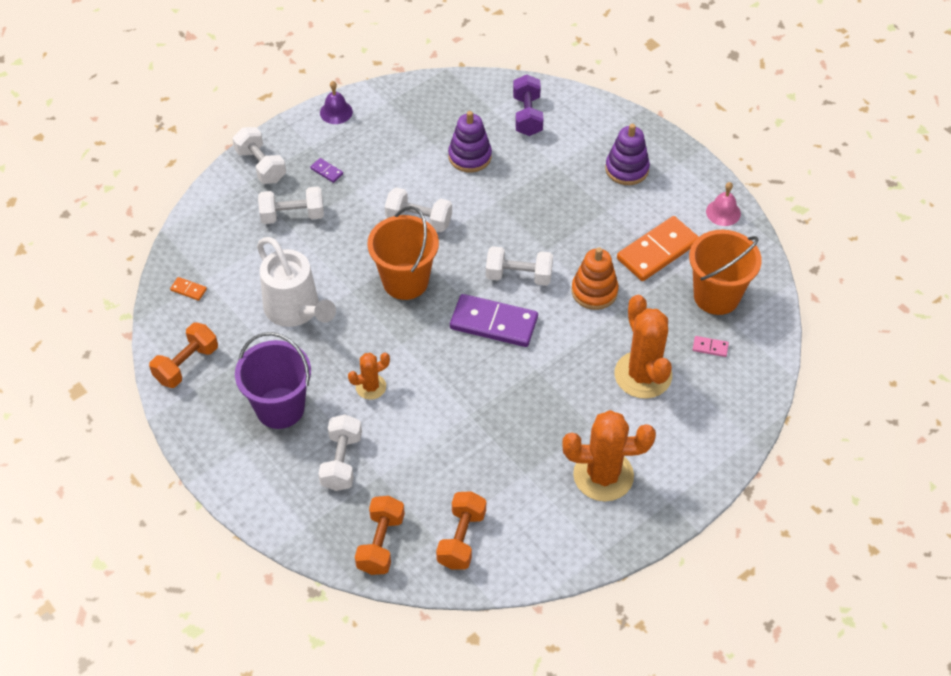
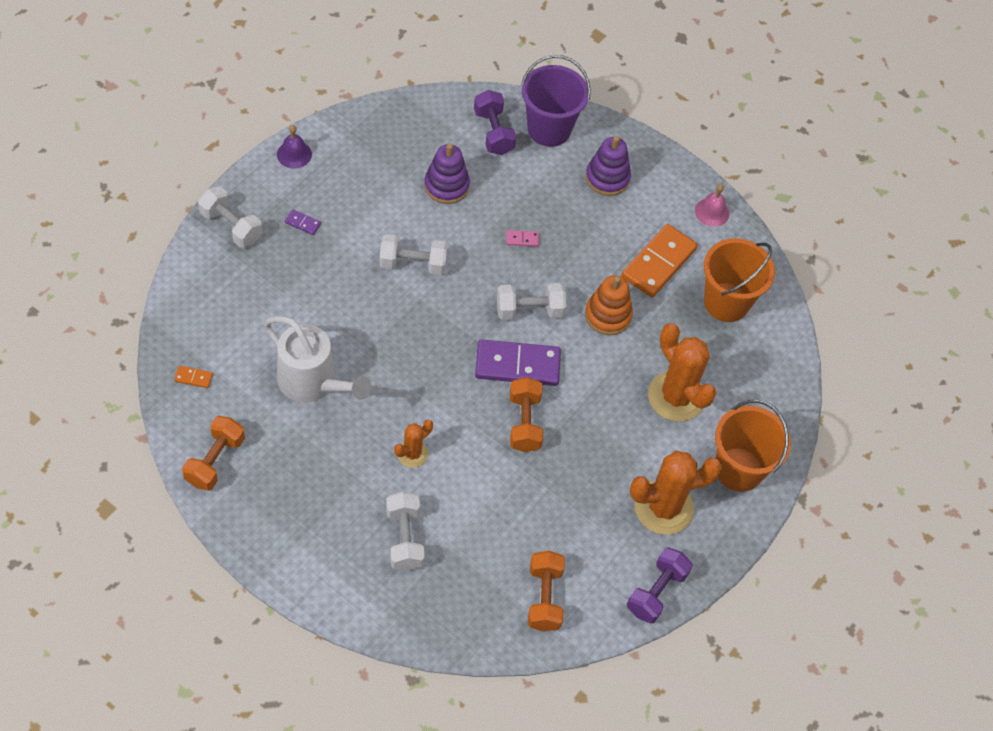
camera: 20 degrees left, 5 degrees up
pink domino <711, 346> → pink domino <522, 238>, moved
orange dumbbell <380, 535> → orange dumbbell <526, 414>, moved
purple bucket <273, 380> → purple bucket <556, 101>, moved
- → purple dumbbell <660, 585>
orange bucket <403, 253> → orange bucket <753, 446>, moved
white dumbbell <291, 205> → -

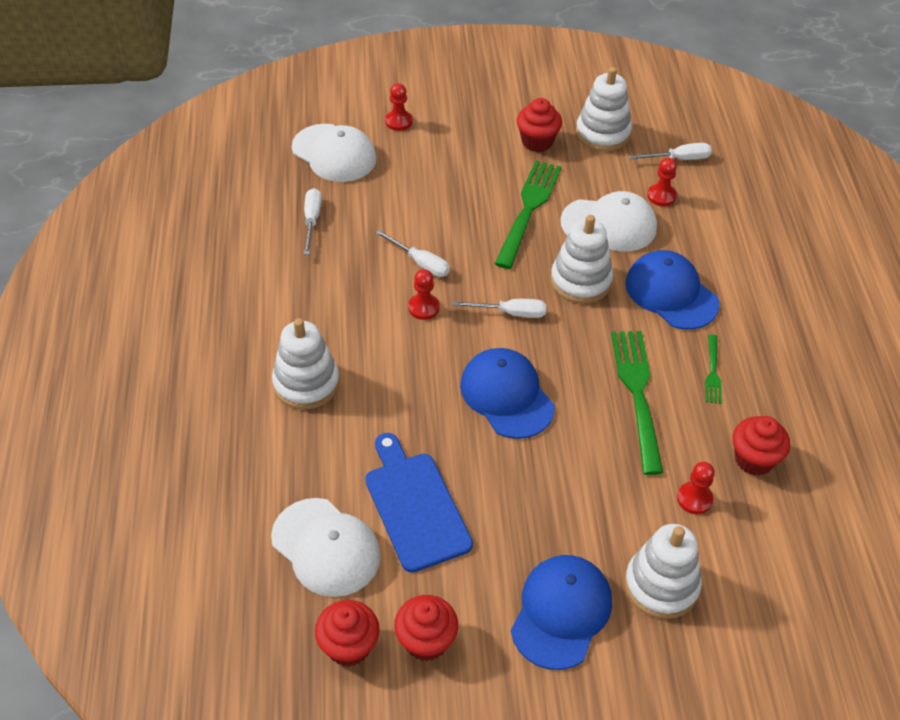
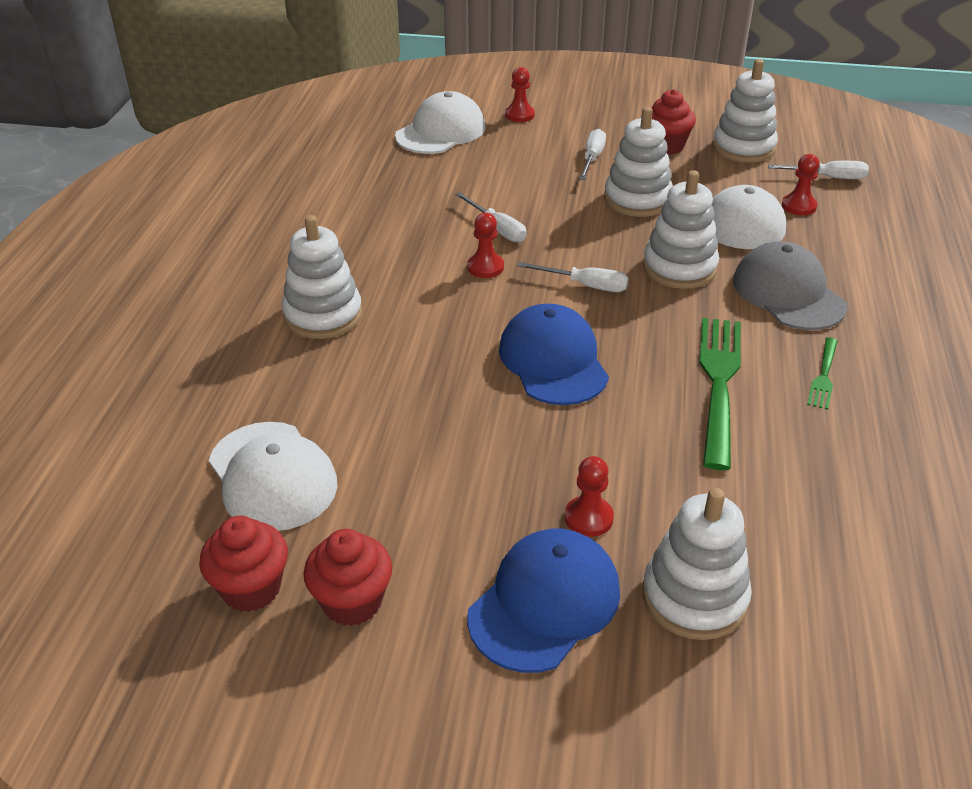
camera: 15 degrees right, 10 degrees down
white cap <334, 153> → white cap <440, 122>, 105 degrees counterclockwise
red pawn <696, 488> → red pawn <589, 496>, moved
white screwdriver <313, 221> → white screwdriver <592, 154>, moved
green fork <528, 214> → white stacking toy <638, 162>
blue cap <672, 290> → grey cap <790, 285>
blue cutting board <419, 503> → -
red cupcake <761, 446> → -

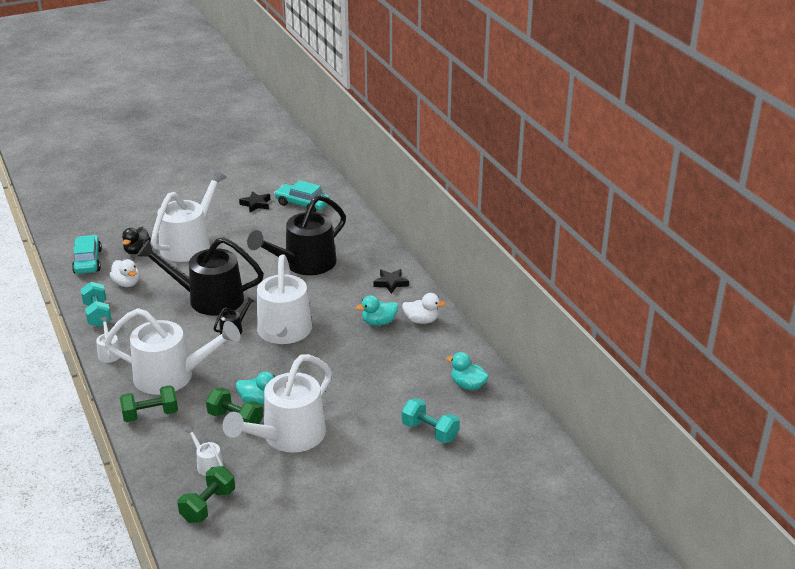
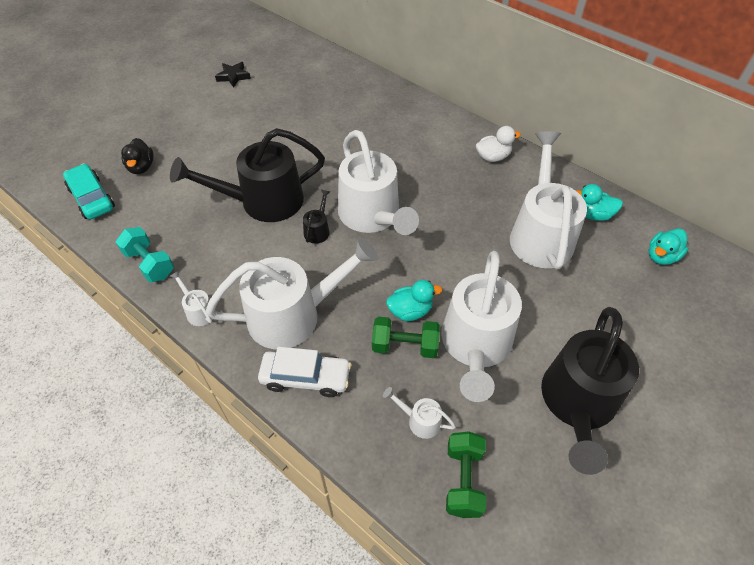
camera: 25 degrees left, 20 degrees up
green dumbbell <149, 403> → white car <304, 372>
white watering can <189, 215> → white watering can <548, 200>, moved
black watering can <296, 235> → black watering can <590, 391>, moved
turquoise duck <377, 310> → turquoise duck <668, 246>, moved
white duck <124, 273> → -
turquoise car <302, 196> → -
black star <391, 281> → -
turquoise dumbbell <431, 420> → -

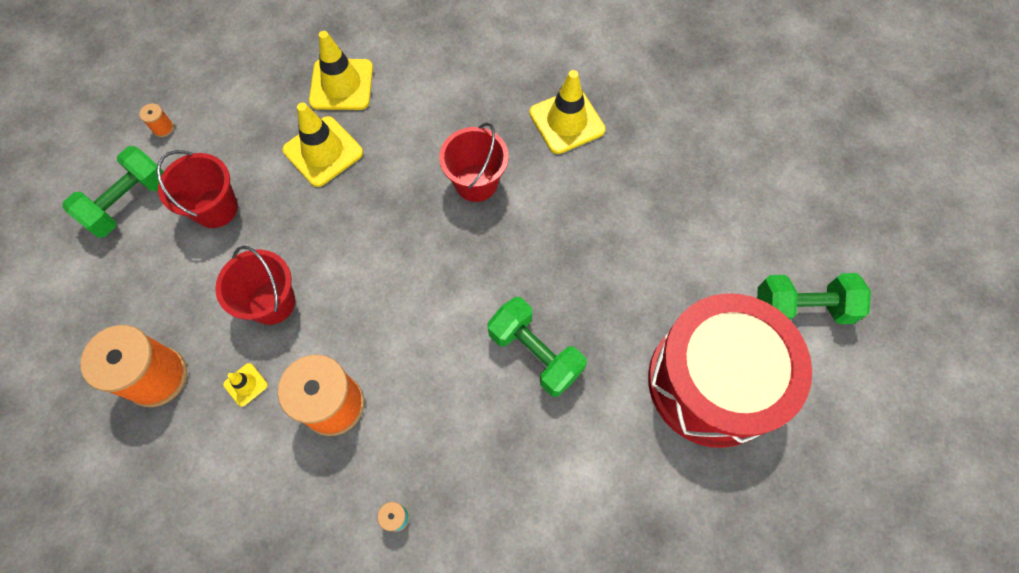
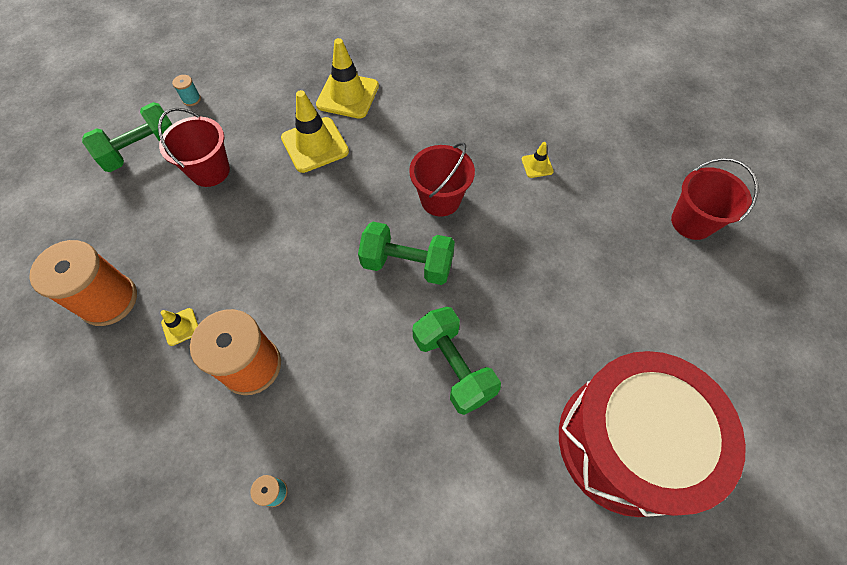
camera: 15 degrees right, 5 degrees down
orange spool <156, 120> → turquoise spool <186, 90>
green dumbbell <814, 298> → green dumbbell <406, 253>, moved
yellow traffic cone <567, 112> → yellow traffic cone <538, 160>, x0.48
red bucket <255, 285> → red bucket <714, 199>, moved

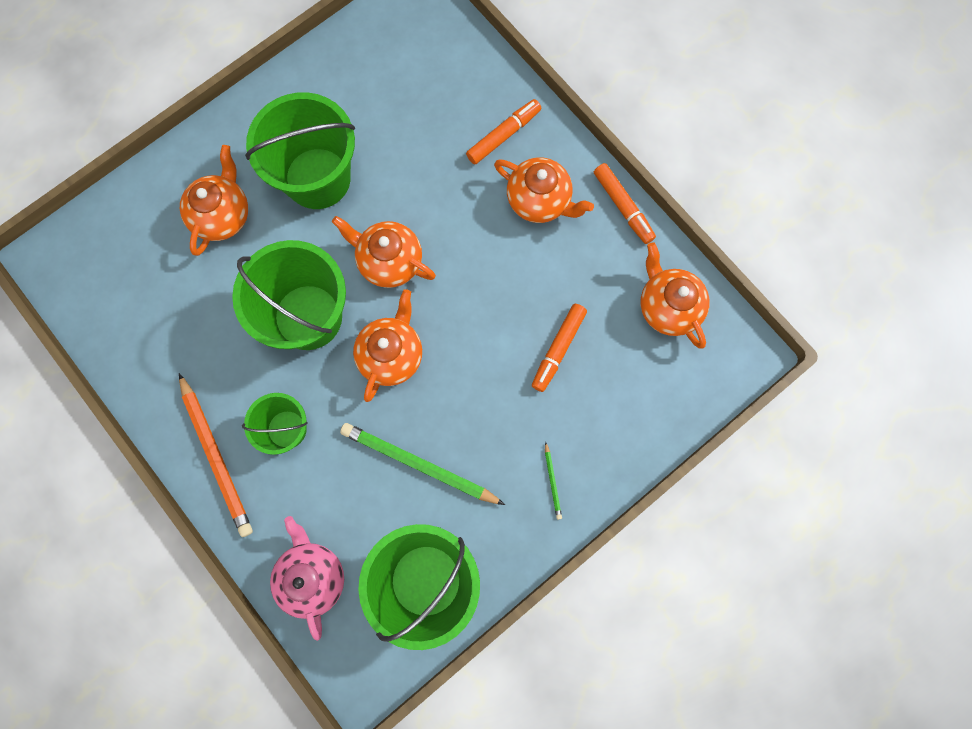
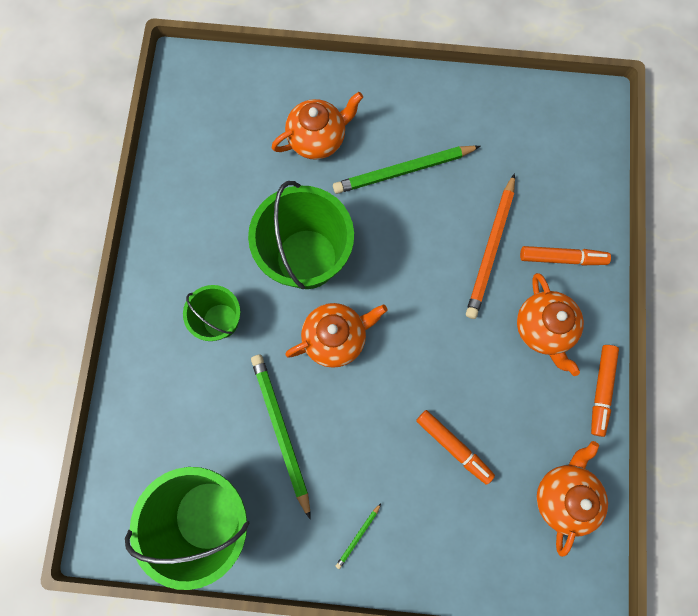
camera: 45 degrees right, 0 degrees up
green bucket <300, 150> → green pencil <406, 169>
orange marker <559, 348> → orange marker <455, 447>, 120 degrees counterclockwise
orange pencil <216, 455> → orange pencil <490, 246>, moved
pink teapot <307, 578> → -
orange teapot <384, 252> → -

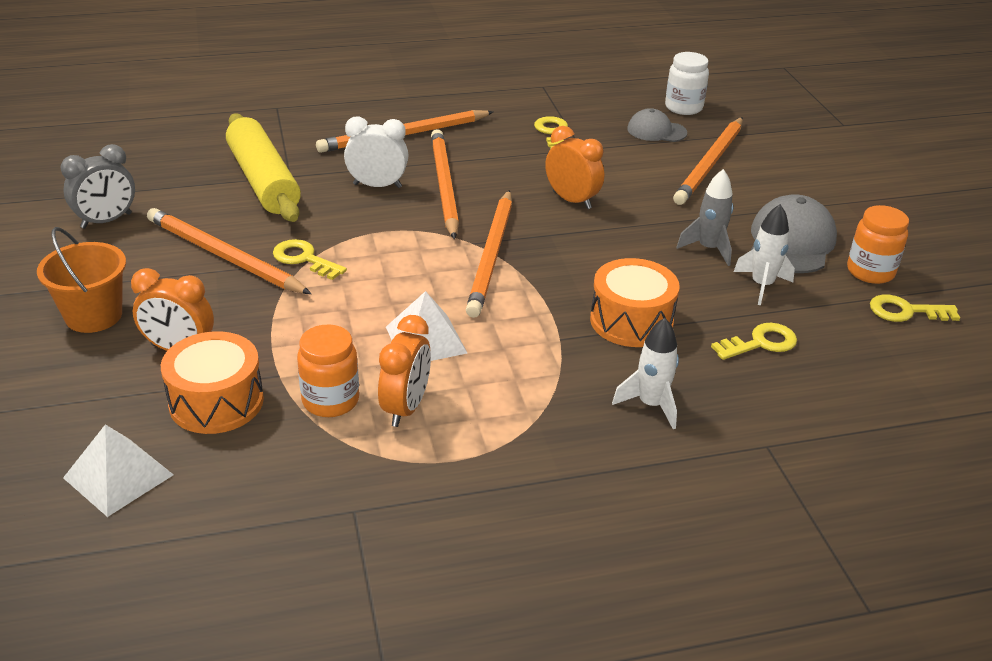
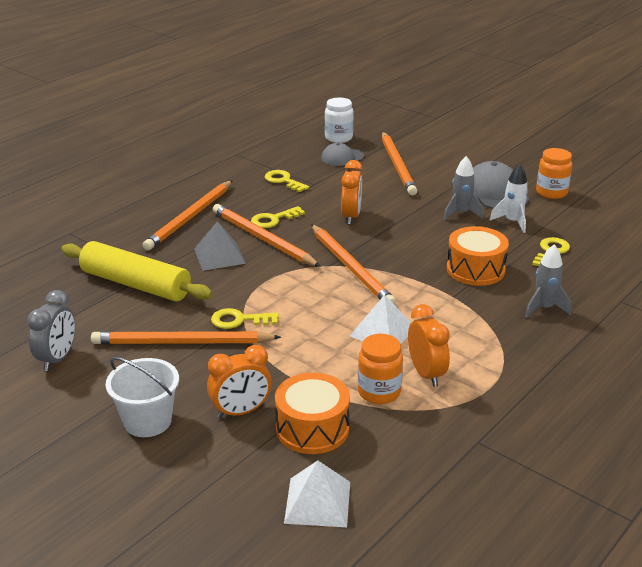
camera: 35 degrees left, 5 degrees down
orange bucket <81, 280> → white bucket <142, 397>
white clock <376, 152> → grey pyramid <220, 245>
yellow key <915, 308> → yellow key <278, 217>, moved
orange clock <574, 167> → orange clock <352, 192>, 90 degrees clockwise
white rocket <645, 373> → grey rocket <548, 281>

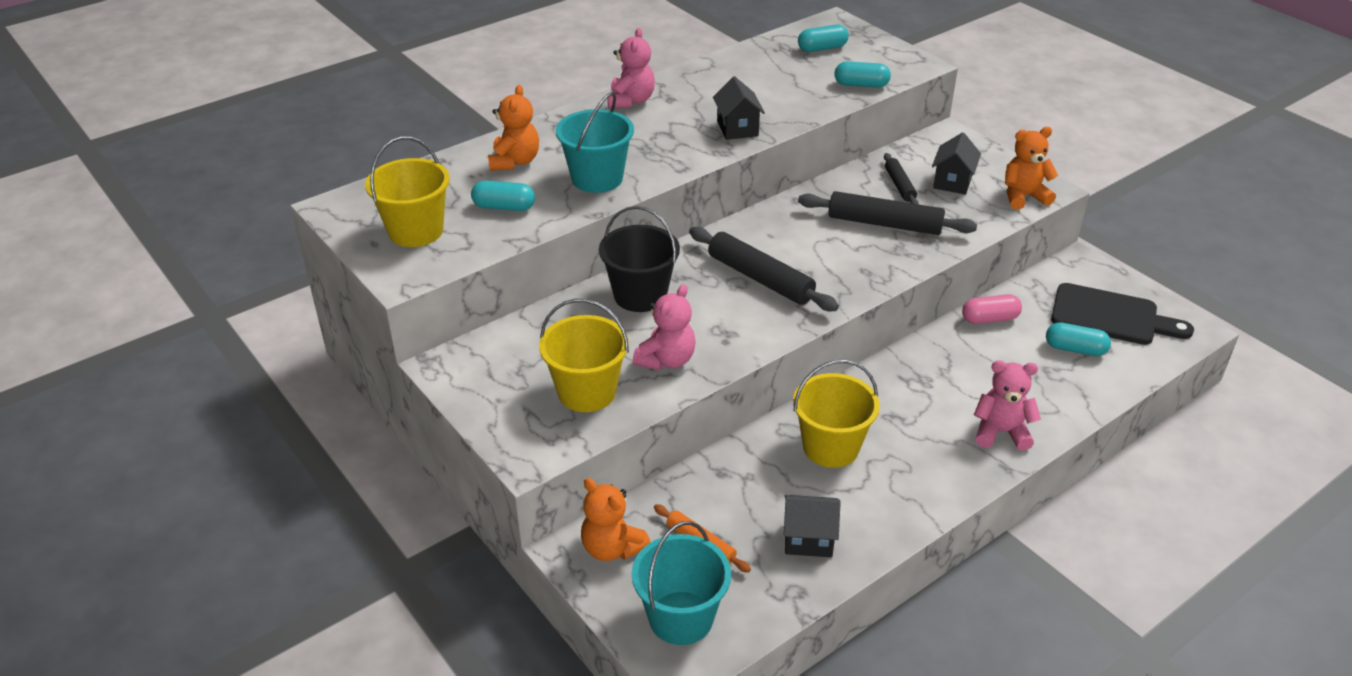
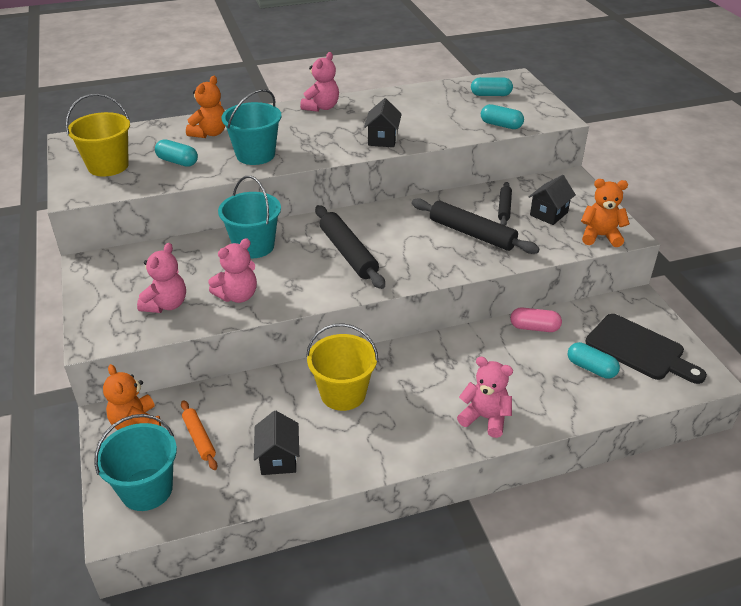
camera: 20 degrees right, 0 degrees up
yellow bucket <584, 355> → pink teddy bear <161, 278>
black bucket <639, 259> → turquoise bucket <249, 217>
black house <812, 526> → black house <276, 443>, 60 degrees clockwise

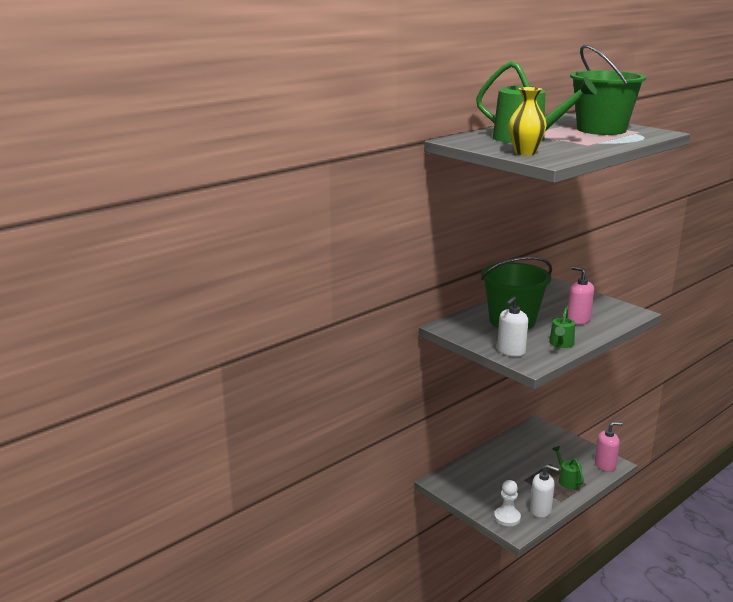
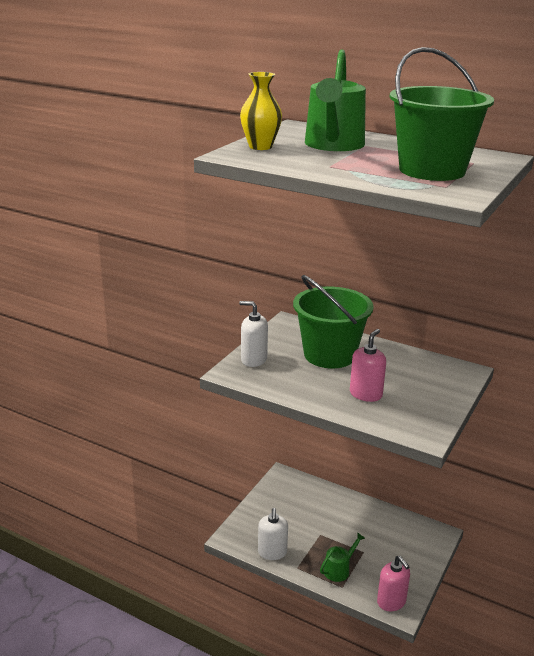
camera: 70 degrees right, 5 degrees up
white pawn <507, 503> → -
green watering can <562, 328> → -

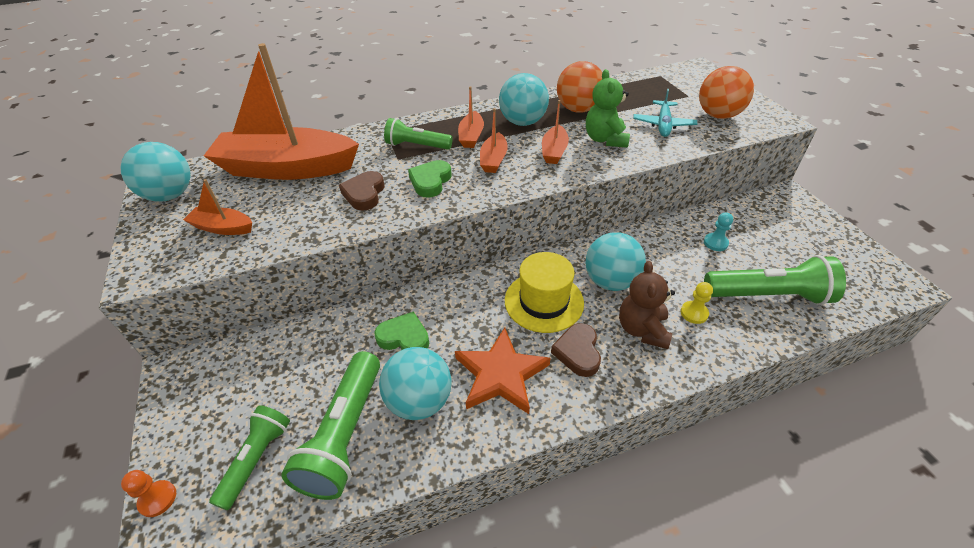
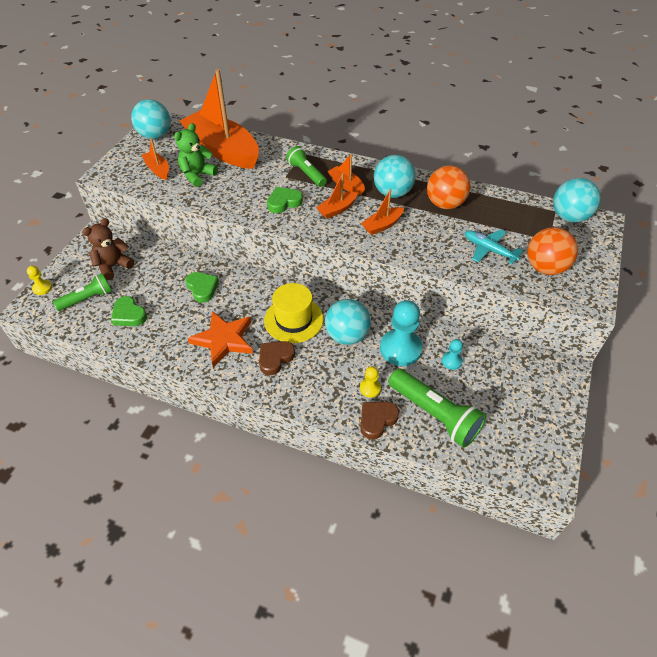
camera: 40 degrees right, 5 degrees up
orange pawn <148, 493> → yellow pawn <39, 280>
brown teddy bear <647, 305> → brown teddy bear <108, 249>, moved
green flashlight <331, 425> → green heart <129, 311>
green teddy bear <608, 108> → green teddy bear <196, 155>, moved
orange boat <471, 117> → orange boat <346, 174>, 90 degrees clockwise
brown heart <361, 191> → brown heart <379, 420>, moved
- → turquoise pawn <401, 333>
turquoise plane <665, 113> → turquoise plane <494, 246>, 75 degrees clockwise
turquoise ball <415, 383> → turquoise ball <577, 200>, moved

